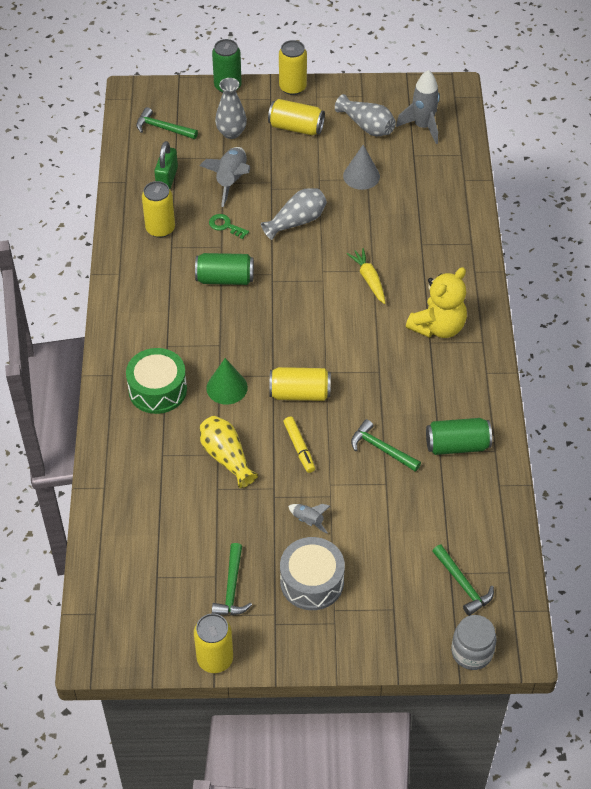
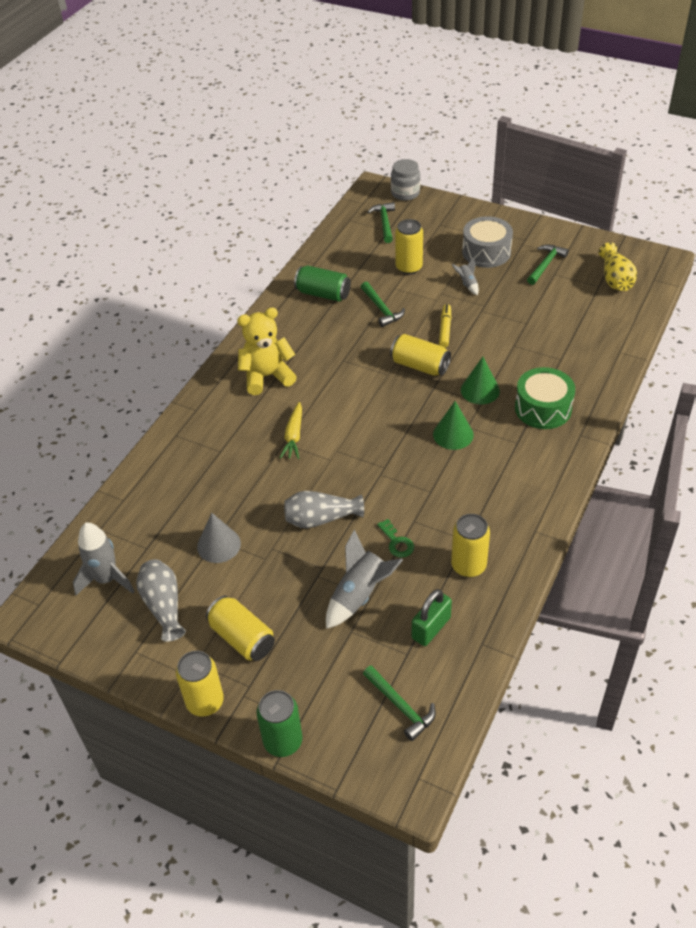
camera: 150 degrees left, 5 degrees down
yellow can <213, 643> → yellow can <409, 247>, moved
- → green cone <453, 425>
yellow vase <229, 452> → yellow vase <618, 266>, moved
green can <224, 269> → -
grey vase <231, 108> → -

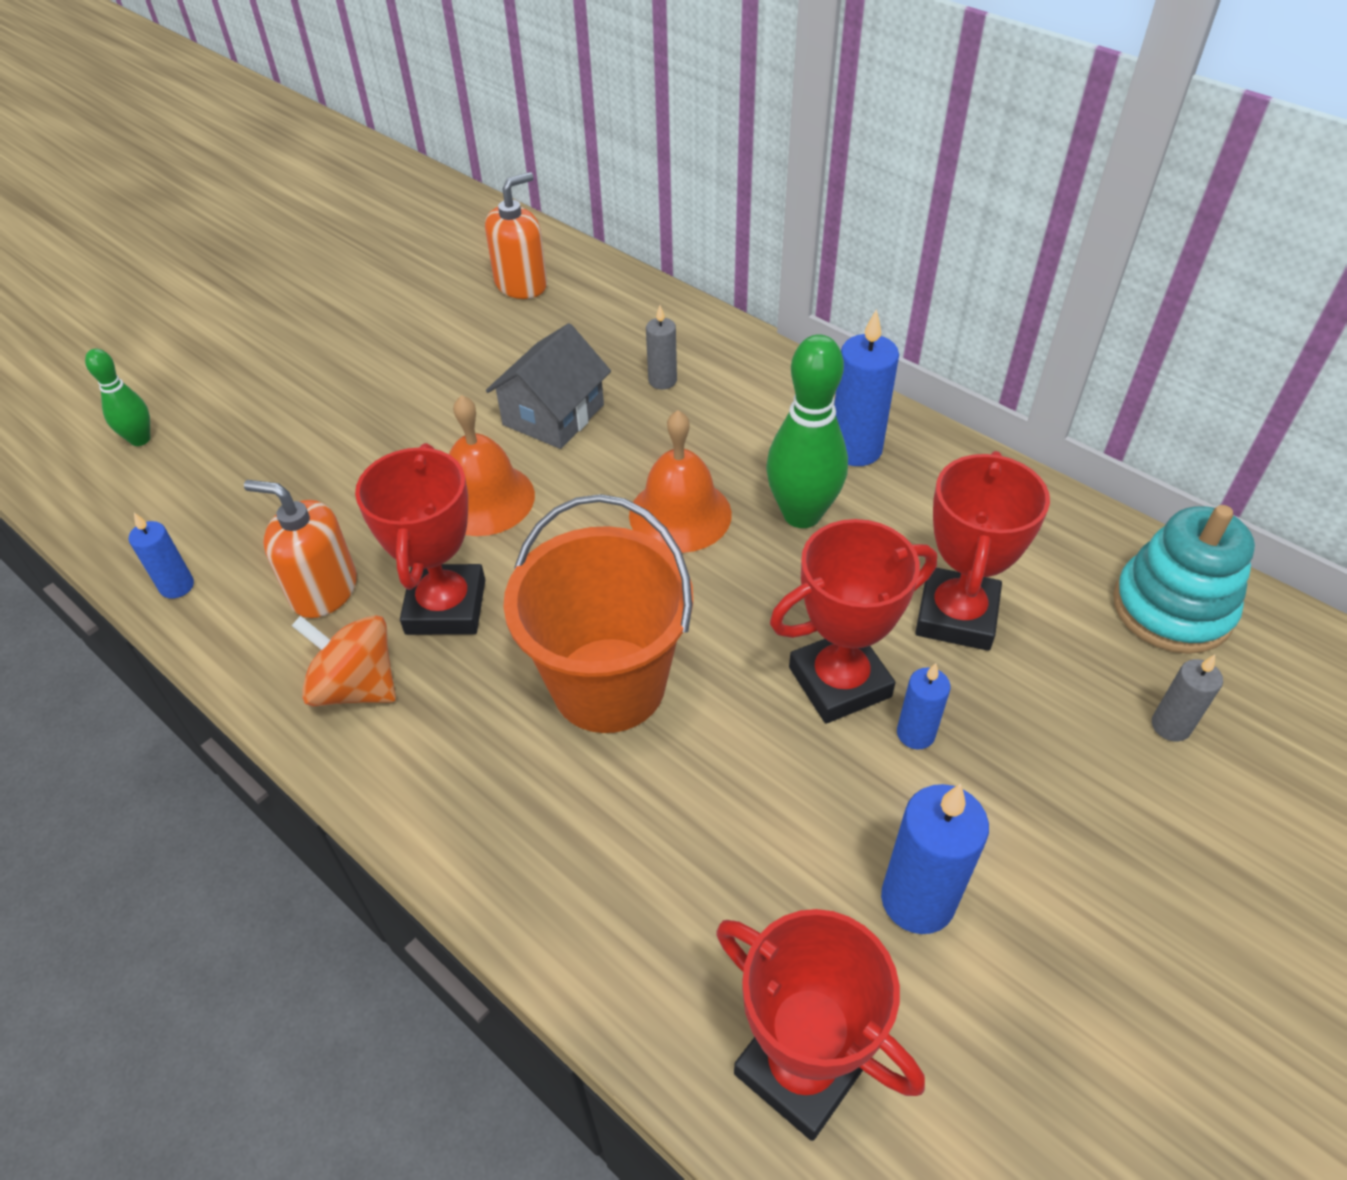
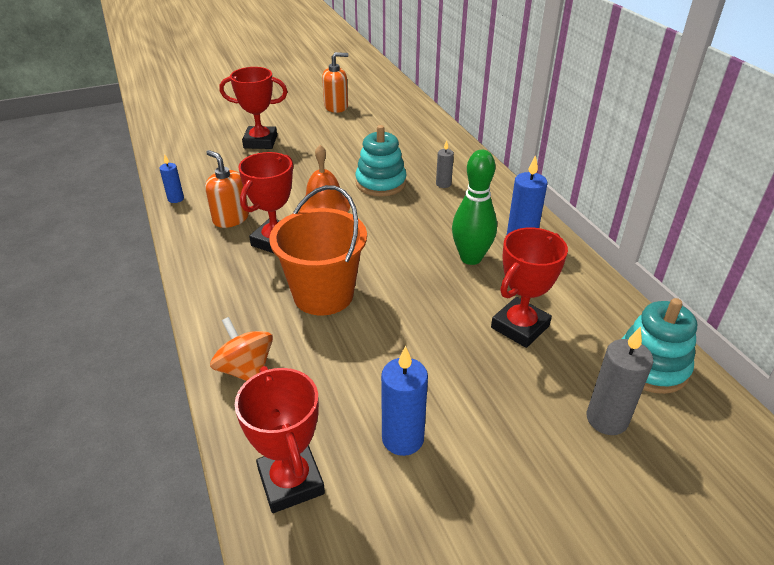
camera: 25 degrees right, 10 degrees down
orange spinning top <344, 660> → orange spinning top <241, 349>, moved
red trophy <853, 621> → red trophy <253, 108>, moved
orange soap dispenser <516, 235> → orange soap dispenser <335, 82>, moved
grey house <548, 386> → turquoise stacking toy <381, 160>
grey candle <1187, 697> → grey candle <620, 381>, x1.72
green bowling pin <117, 397> → -
orange bell <680, 481> → -
blue candle <924, 706> → -

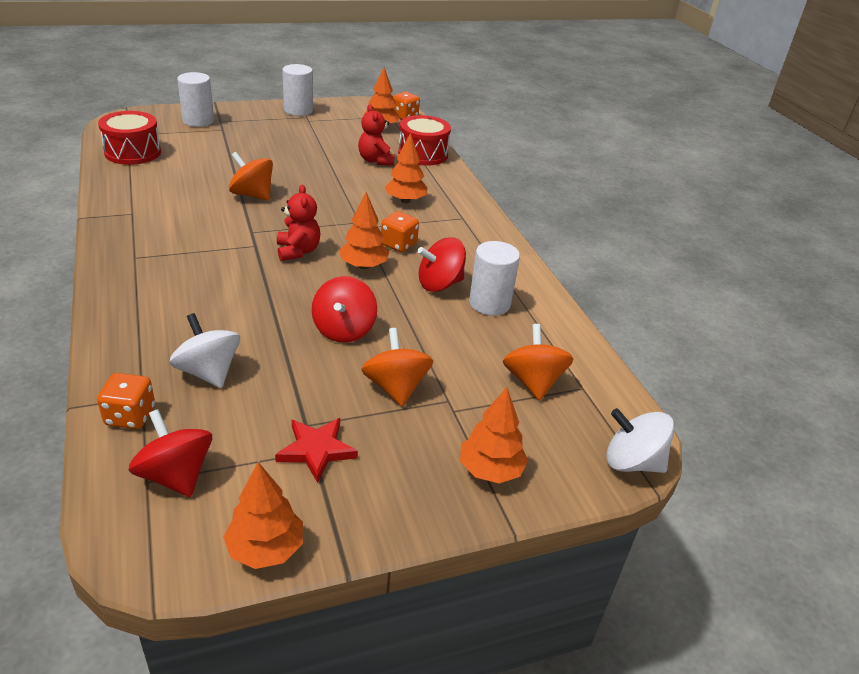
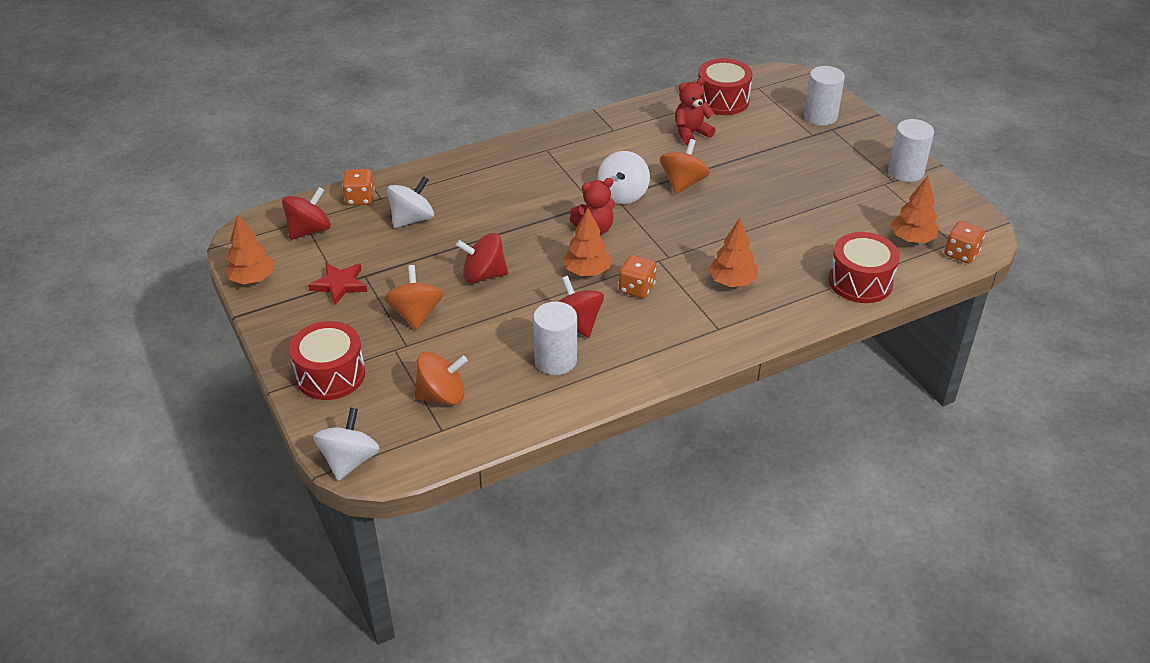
camera: 85 degrees right, 5 degrees up
orange tree <494, 435> → red drum <327, 360>
orange spinning top <397, 367> → orange spinning top <414, 297>, 75 degrees counterclockwise
- → white spinning top <623, 177>
red teddy bear <376, 135> → red teddy bear <695, 111>, moved

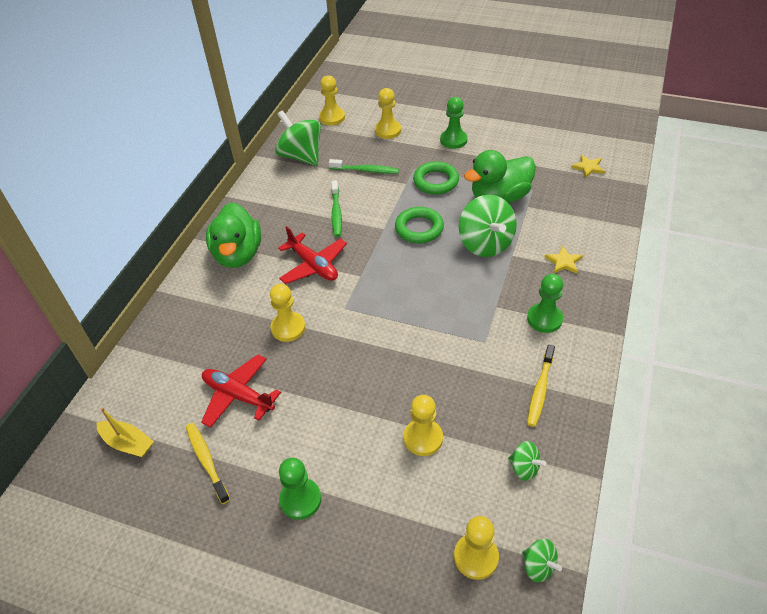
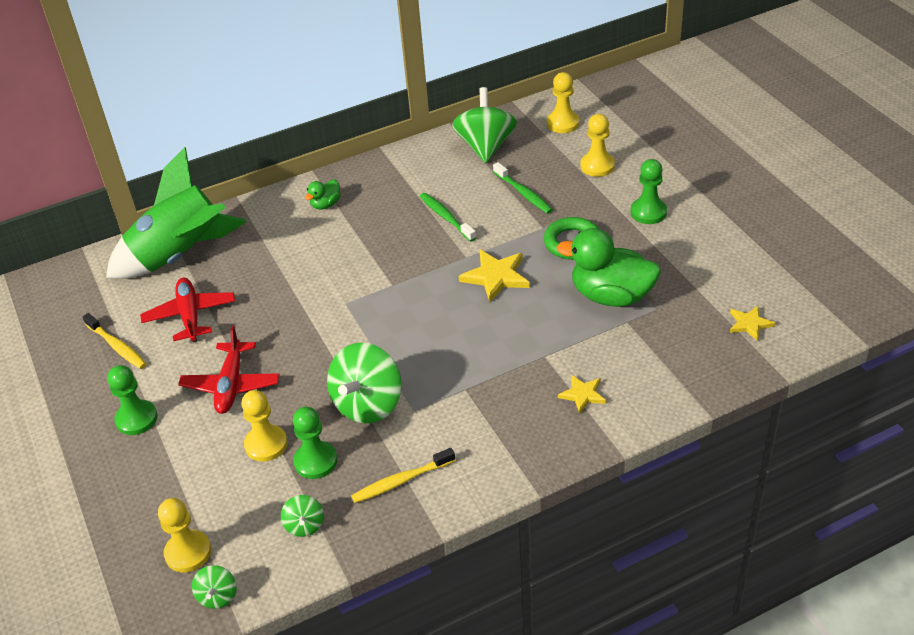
camera: 45 degrees right, 5 degrees down
yellow toothbrush <208, 463> → yellow toothbrush <115, 341>, 120 degrees clockwise
- → green rocket <176, 213>
red plane <312, 255> → red plane <229, 370>, moved
green pawn <545, 303> → green pawn <315, 443>, moved
green duck <233, 235> → green duck <323, 194>, x0.47
green spinning top <488, 226> → green spinning top <364, 383>, moved
green toothbrush <337, 208> → green toothbrush <448, 217>, 105 degrees clockwise
green ring <419, 225> → yellow star <494, 276>
yellow boat <125, 432> → -
yellow pawn <288, 313> → -

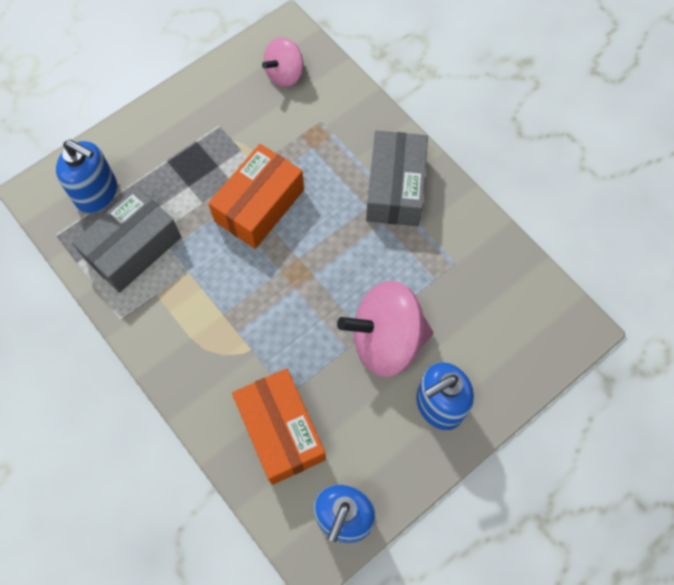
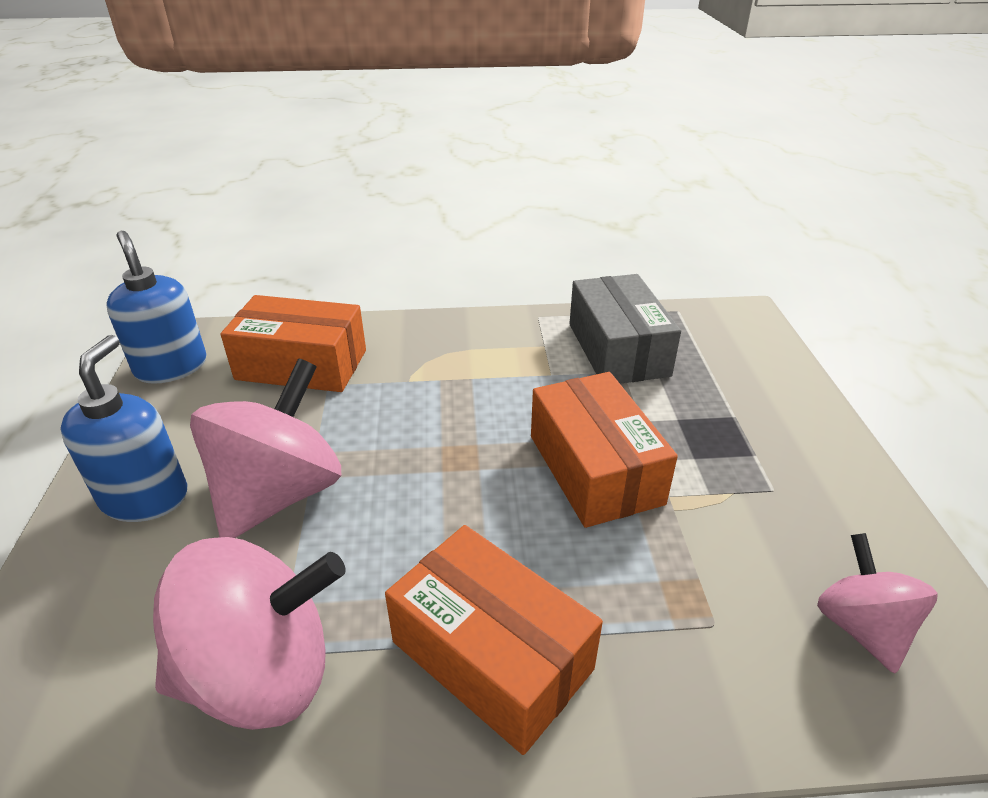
camera: 125 degrees right, 30 degrees down
- → pink spinning top <249, 633>
grey box <397, 178> → orange box <494, 640>
blue soap dispenser <86, 176> → -

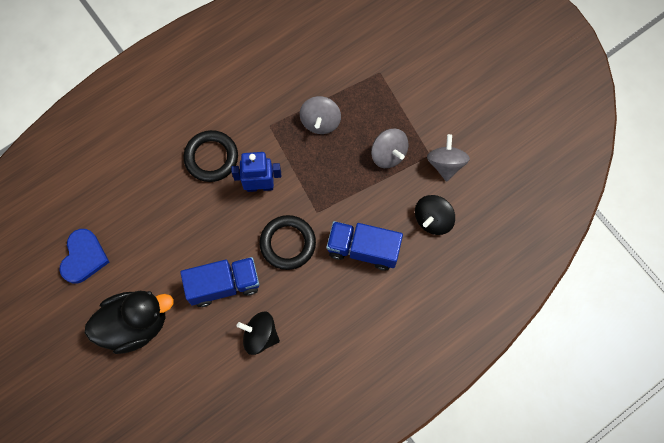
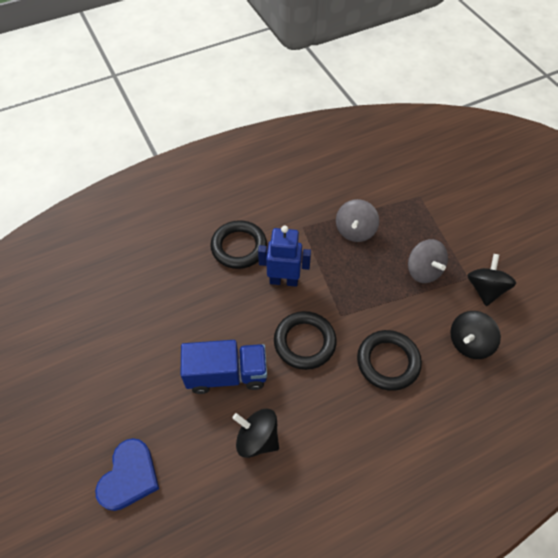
camera: 10 degrees right, 15 degrees down
blue heart <85, 256> → blue heart <127, 474>, moved
blue truck <365, 245> → black ring <389, 360>
grey spinning top <448, 158> → black spinning top <491, 280>
black duck <129, 322> → -

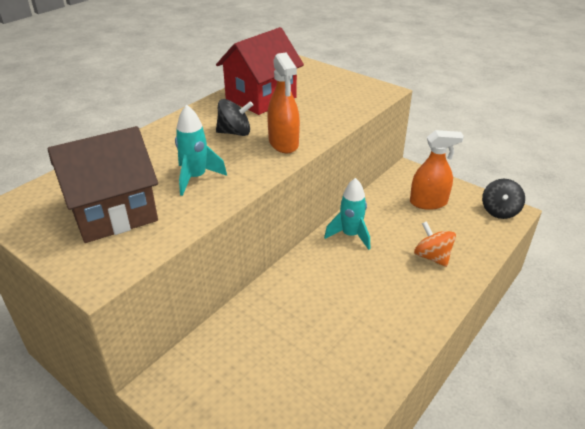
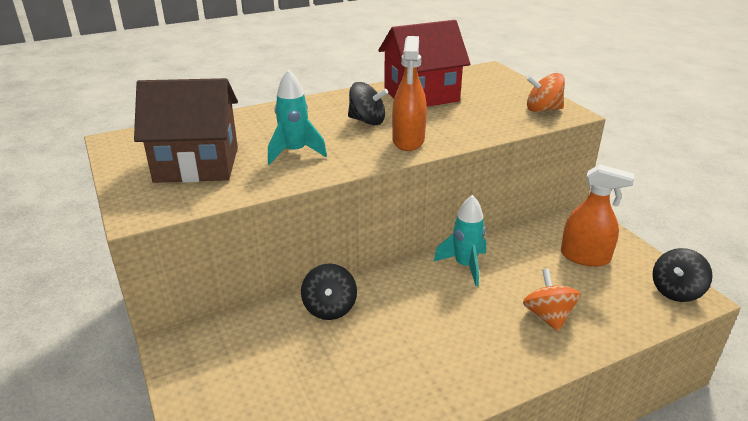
camera: 25 degrees right, 5 degrees down
- → black spinning top <329, 291>
- → orange spinning top <545, 92>

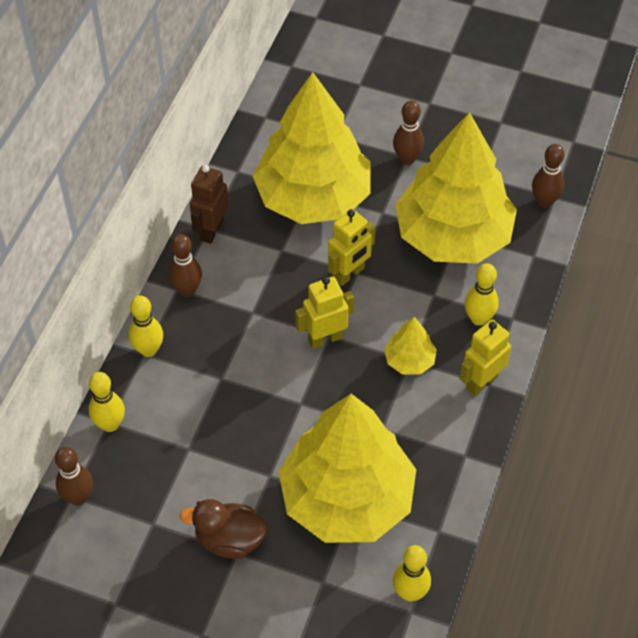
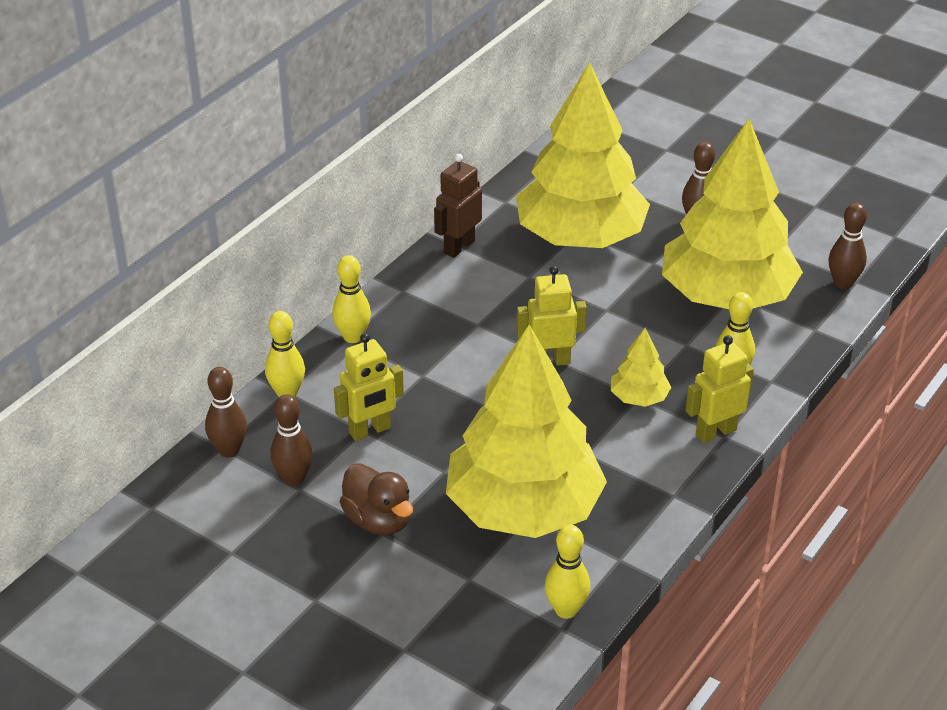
camera: 15 degrees right, 15 degrees down
brown bowling pin <185, 265> → brown bowling pin <291, 440>, moved
yellow robot <352, 247> → yellow robot <369, 387>, moved
brown duck <224, 529> → brown duck <376, 499>, 150 degrees counterclockwise

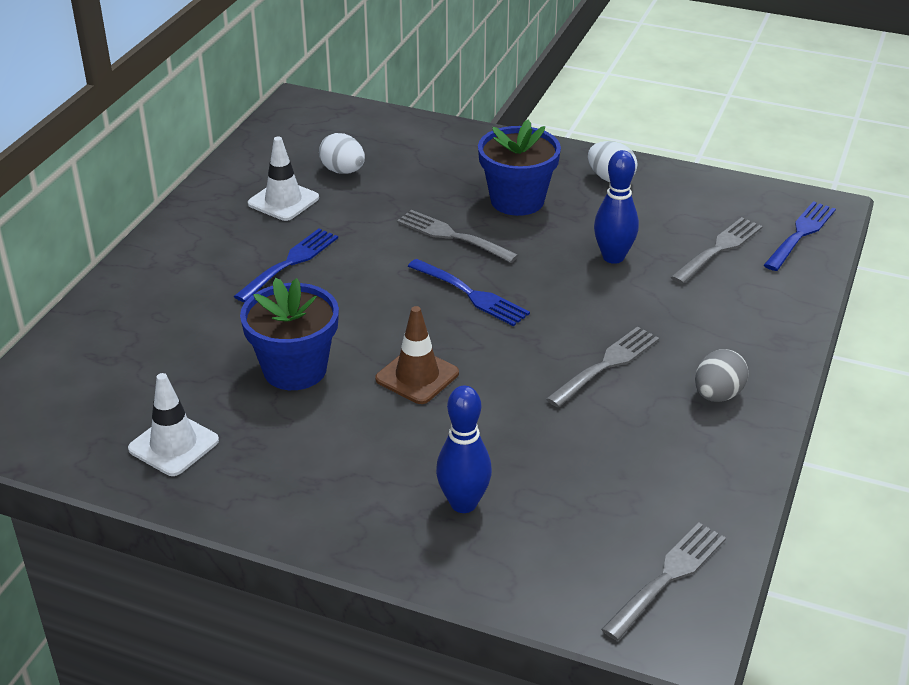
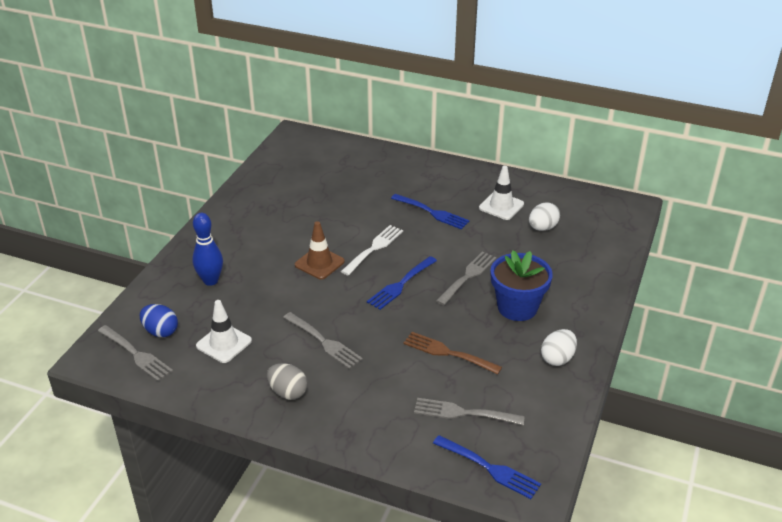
camera: 90 degrees right, 0 degrees up
- → blue egg <159, 320>
white traffic cone <173, 424> → white traffic cone <224, 331>, moved
- → white fork <372, 250>
blue bowling pin <616, 207> → brown fork <452, 353>
grey fork <717, 250> → grey fork <469, 411>, 150 degrees clockwise
blue flower pot <289, 334> → -

